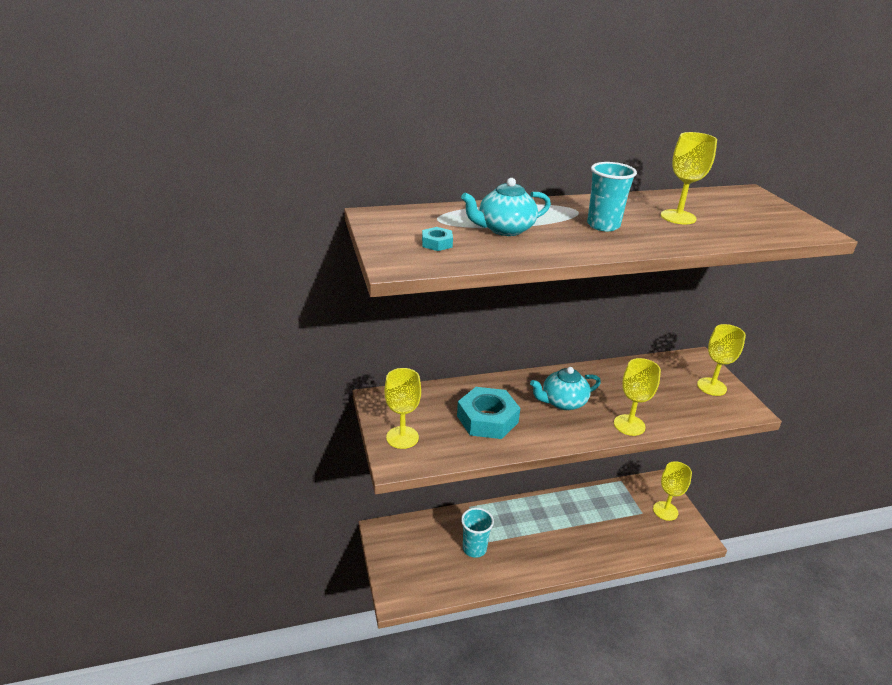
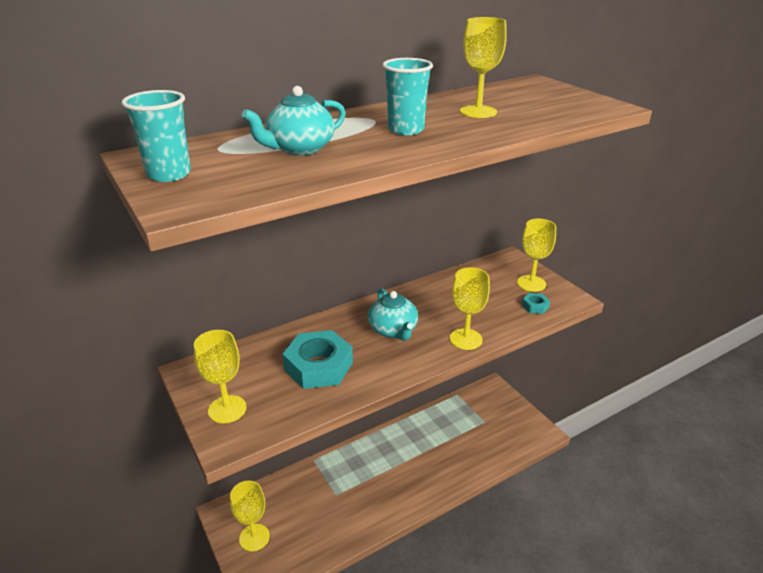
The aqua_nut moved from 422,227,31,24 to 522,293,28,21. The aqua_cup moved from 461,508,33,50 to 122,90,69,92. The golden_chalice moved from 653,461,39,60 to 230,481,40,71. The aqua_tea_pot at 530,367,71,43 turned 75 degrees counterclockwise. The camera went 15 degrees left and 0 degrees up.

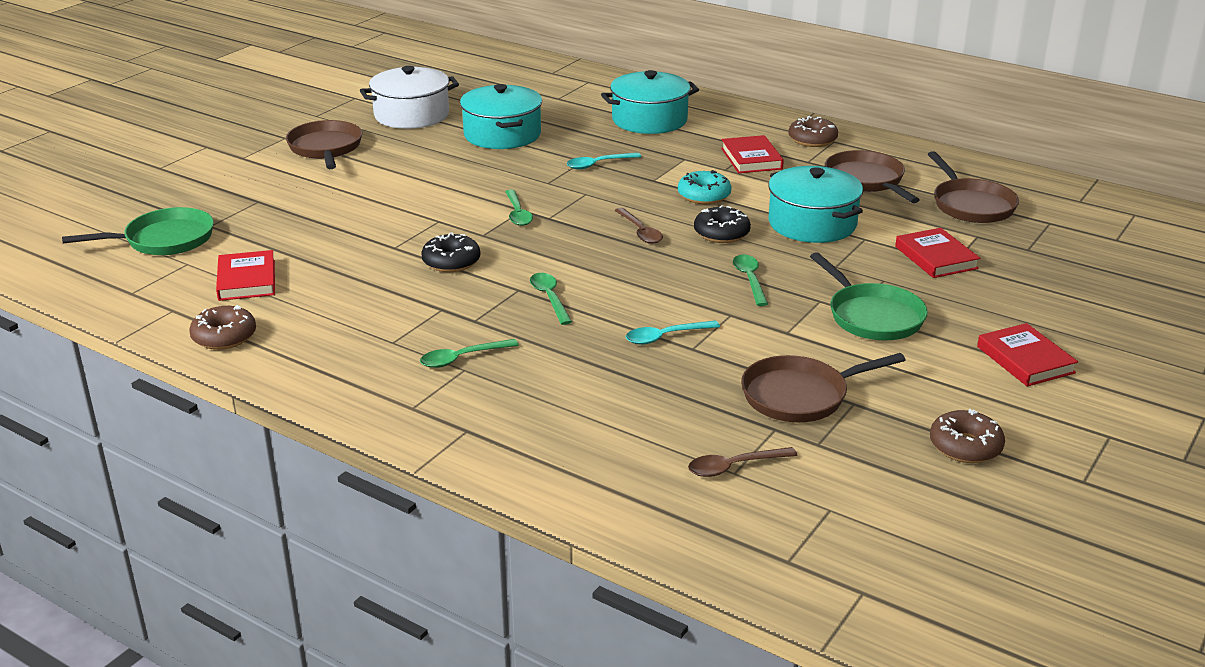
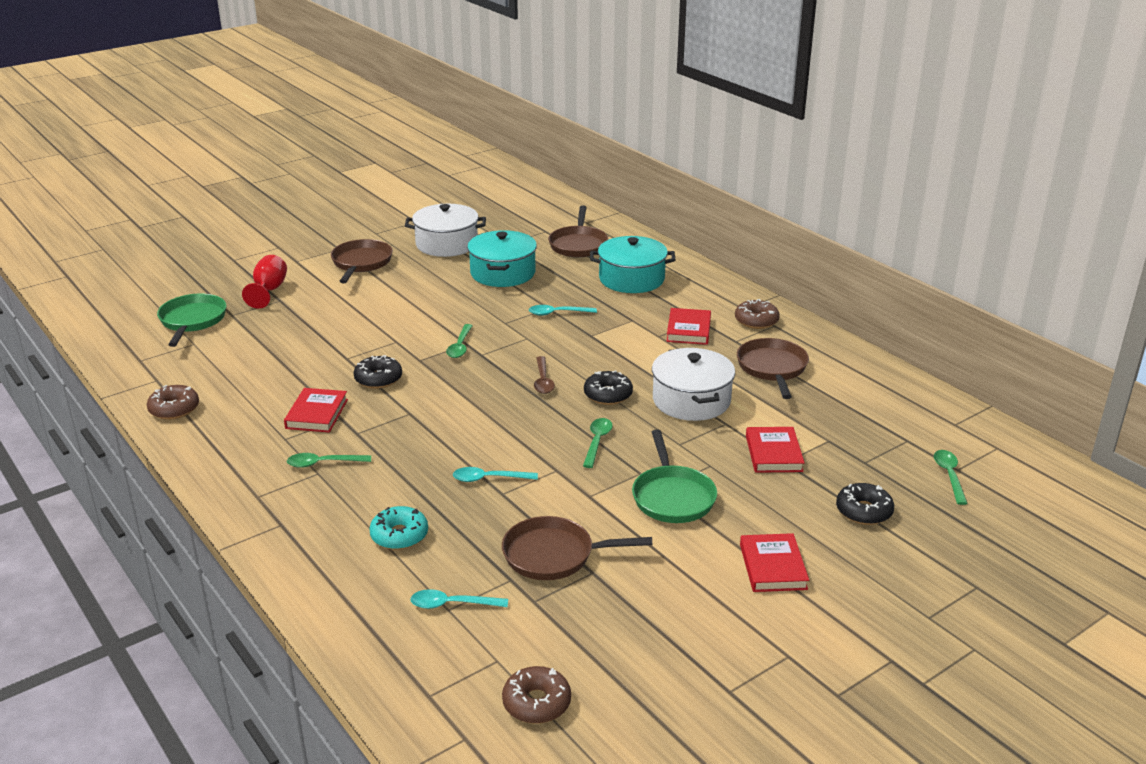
The crimson_chalice at 242,255,45,54 appeared. The black_doughnut at 836,483,58,42 appeared. The crimson_hardback moved from 216,250,59,51 to 284,388,64,44. The emerald_teaspoon moved from 530,273,42,52 to 934,450,34,55. The aqua_doughnut moved from 678,170,54,34 to 369,506,59,44. The brown_frying_pan moved from 928,151,91,72 to 548,206,60,51. The brown_doughnut moved from 930,409,75,54 to 502,666,69,58. The brown_teaspoon at 688,447,109,30 became the aqua_teaspoon at 410,589,98,20. The aqua_stockpot at 769,166,94,77 became the snow-white_stockpot at 652,348,83,73. The emerald_frying_pan at 62,207,152,48 turned 90 degrees counterclockwise. The camera went 20 degrees right and 0 degrees up.

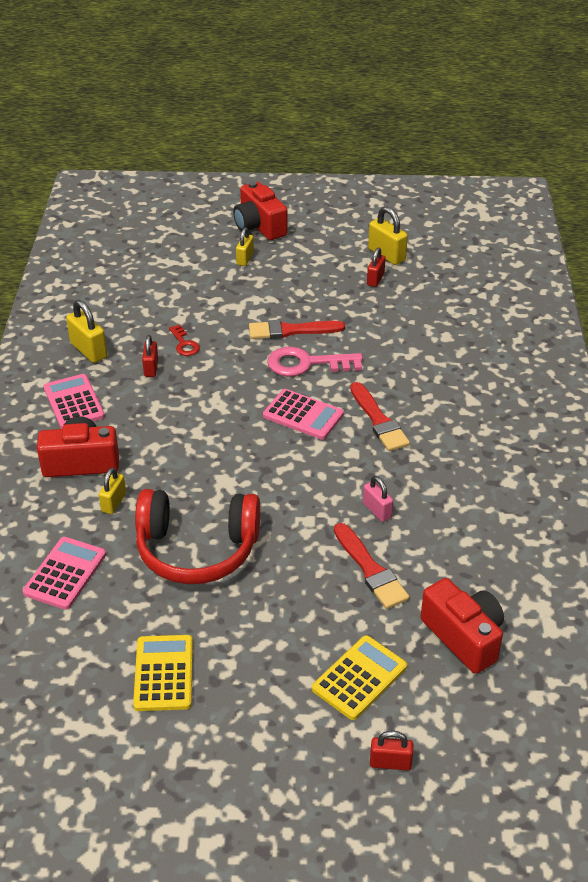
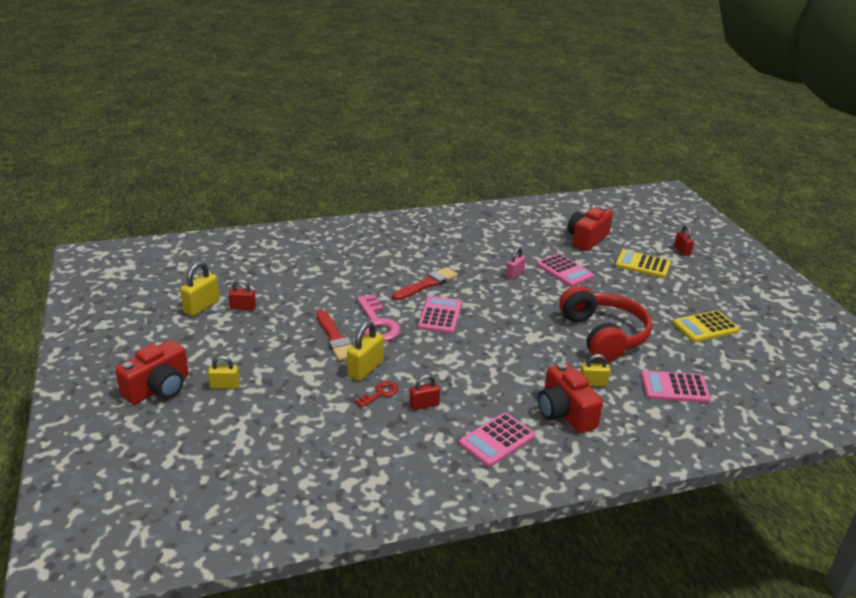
The golden_lock moved from 66,300,41,63 to 347,321,37,60. The crimson_paint_brush at 334,523,75,86 was replaced by the rose-pink_adding_machine at 537,253,57,34. The camera went 110 degrees left and 10 degrees down.

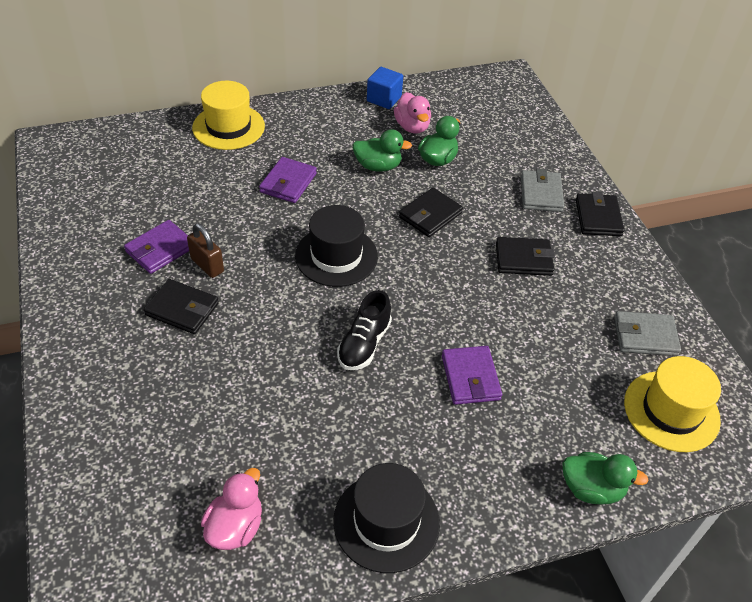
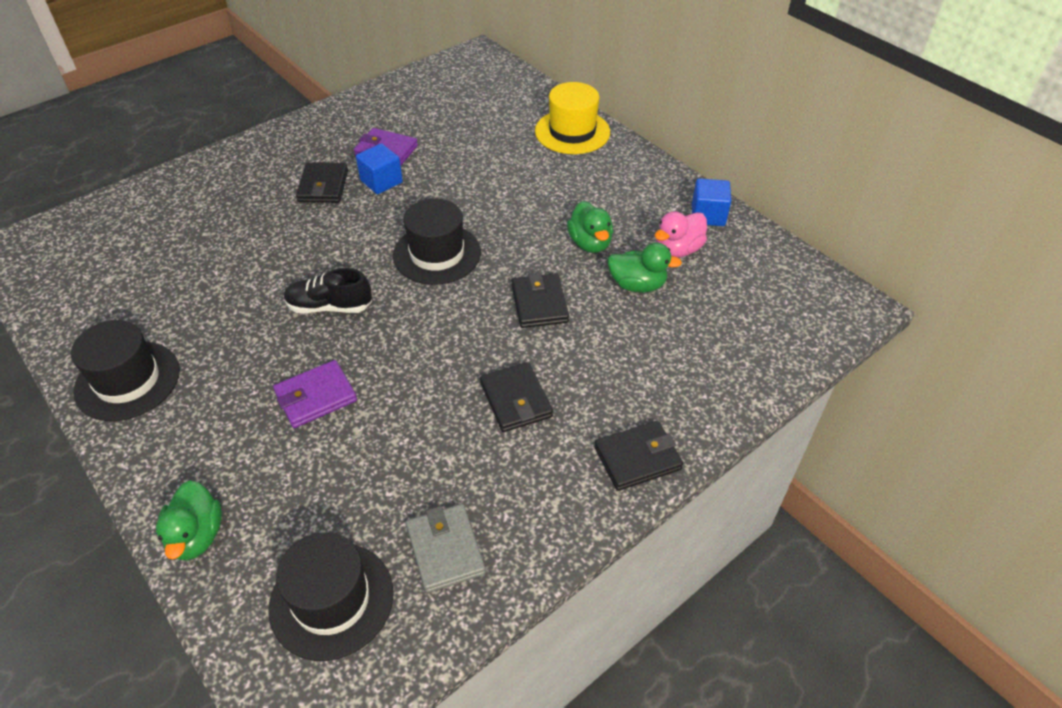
The rose-pink_toy_duck at 201,468,61,82 disappeared. The violet_card_wallet at 259,157,58,46 disappeared. The ash-grey_card_wallet at 521,169,43,43 disappeared. The brown_lock at 187,223,37,55 was replaced by the cobalt_cube at 356,143,47,51. The golden_hat at 624,356,97,96 became the black_hat at 268,532,126,129. The black_card_wallet at 399,188,64,49 turned 60 degrees clockwise. The camera went 70 degrees right and 0 degrees up.

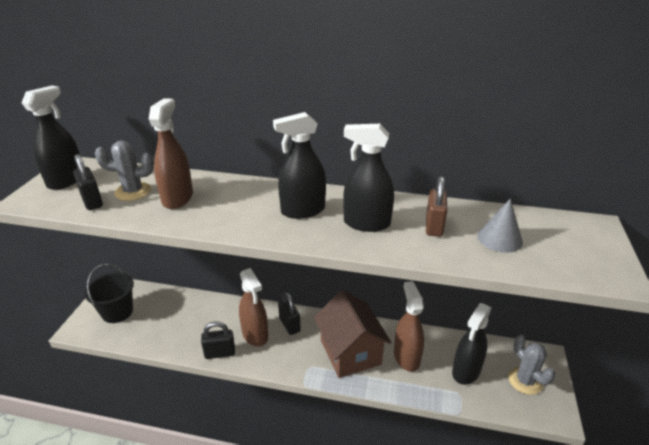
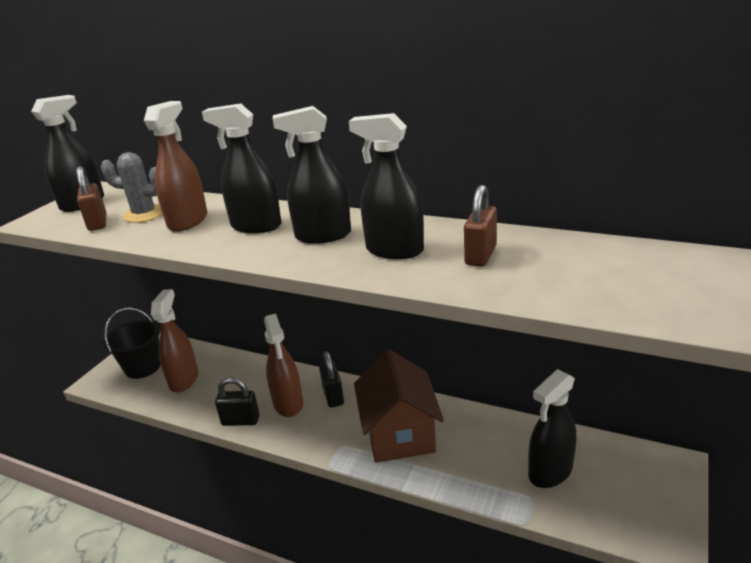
The ash-grey_cone at 477,199,46,54 disappeared. The ash-grey_cactus at 508,334,47,61 disappeared. The black_sprayer at 202,103,80,130 appeared. The brown_sprayer moved from 394,281,30,91 to 151,289,47,104. The black_lock at 73,154,30,56 became the brown_lock at 76,166,30,65. The camera went 15 degrees right and 5 degrees down.

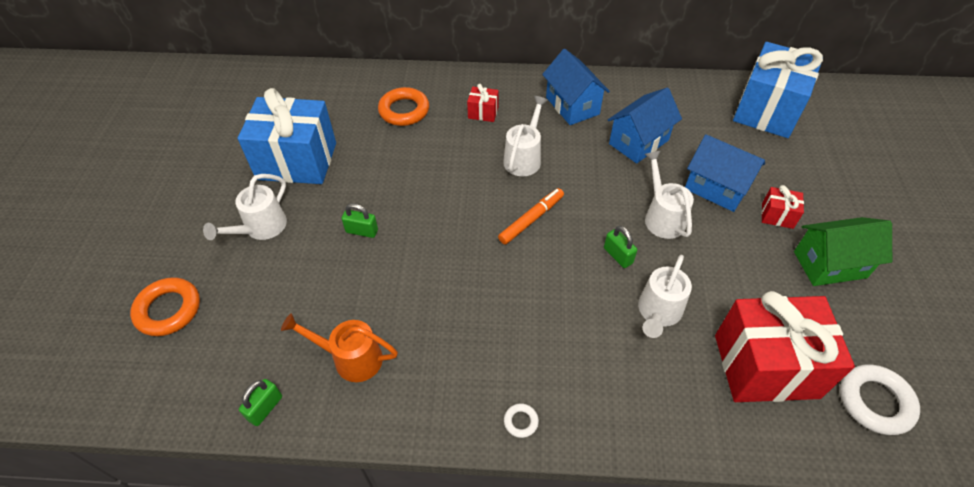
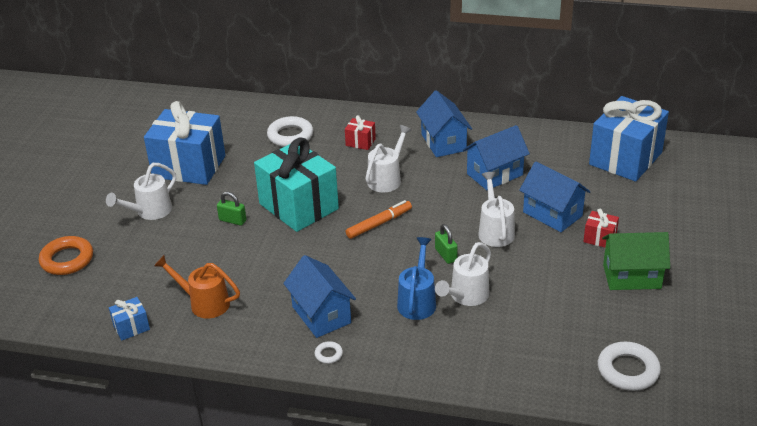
The crimson_wrapped_gift at 715,291,140,111 disappeared. The aqua_wrapped_gift at 254,138,85,94 appeared. The cobalt_toy_house at 283,255,73,83 appeared. The cobalt_sprinkling_can at 397,237,39,83 appeared. The emerald_lock at 239,379,43,47 was replaced by the cobalt_wrapped_gift at 109,297,41,44. The orange-coloured_ring at 378,87,51,39 became the snow-white_ring at 267,116,46,31. The camera went 10 degrees right and 15 degrees down.

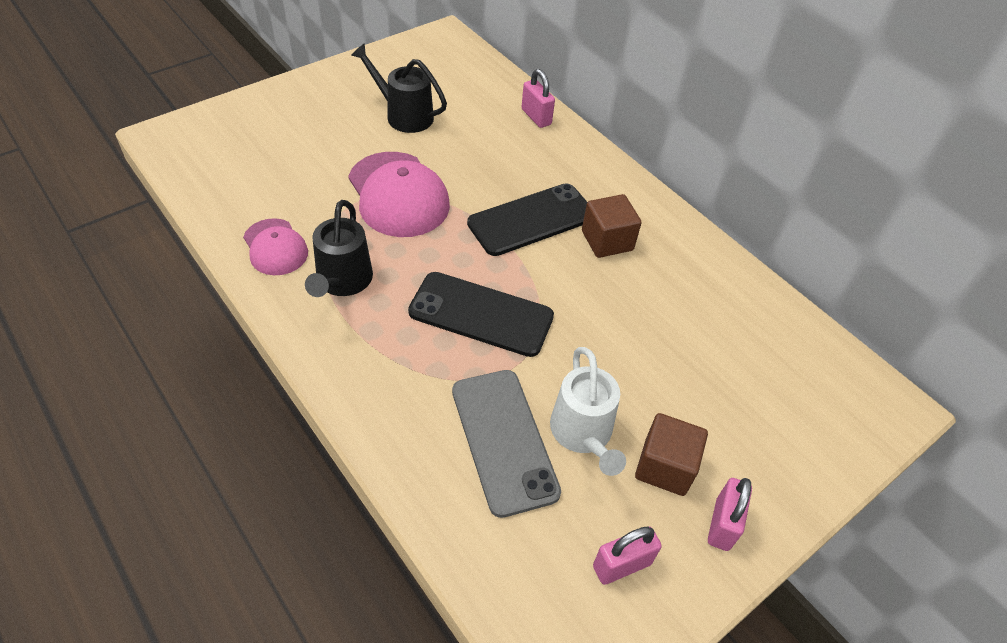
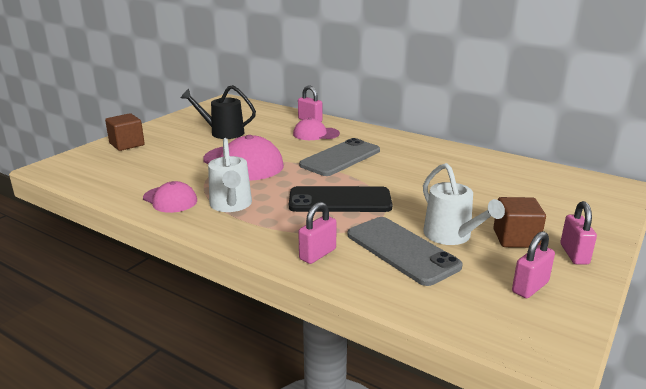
The rose-pink_cap at 293,118,47,22 appeared. The rose-pink_lock at 298,202,39,62 appeared. The brown_cube moved from 582,194,60,64 to 105,113,40,38. The black_sprinkling_can at 305,200,68,97 became the snow-white_sprinkling_can at 208,138,44,74. The black_smartphone at 467,183,120,73 became the ash-grey_smartphone at 299,138,81,38. The camera went 15 degrees left and 25 degrees down.

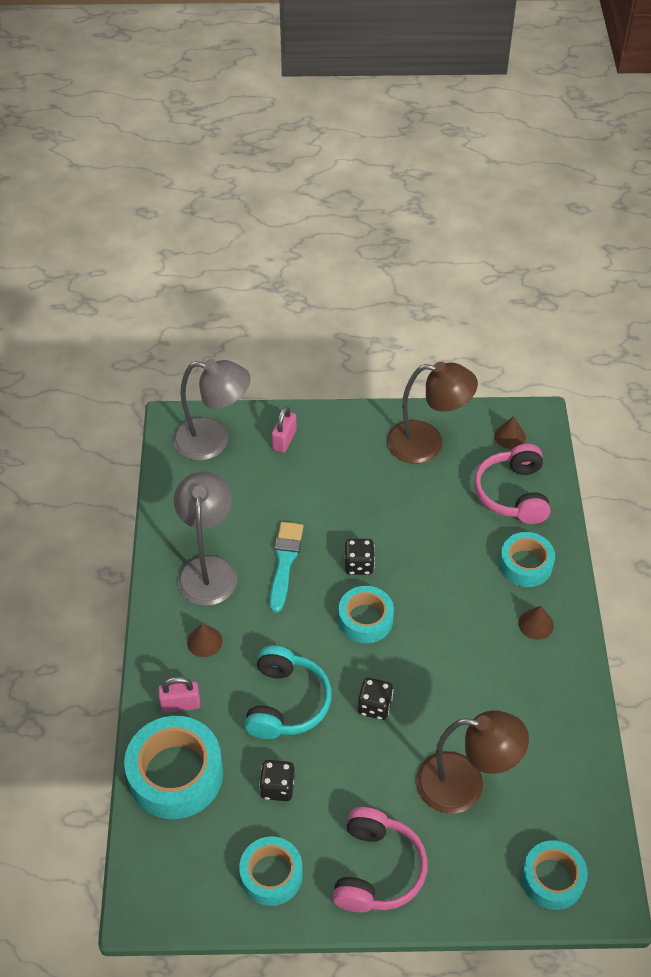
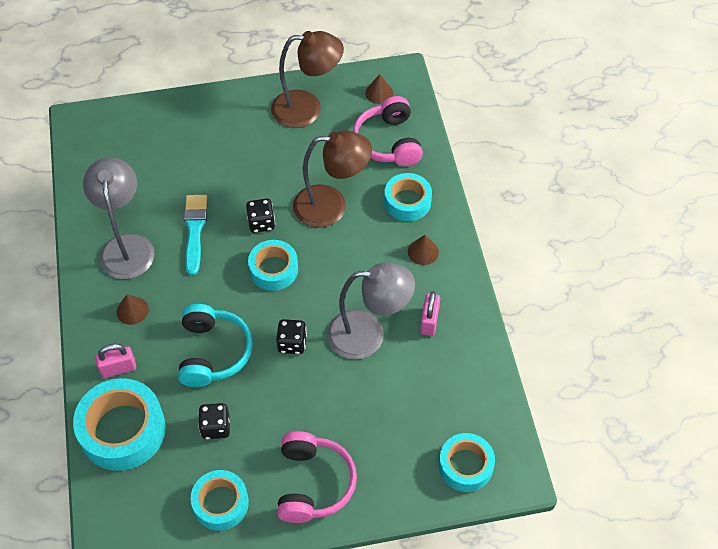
The ash-grey_desk_lamp moved from 173,359,78,102 to 327,262,88,97. The rose-pink_lock moved from 272,406,25,47 to 420,291,20,45. The brown_desk_lamp moved from 416,710,113,104 to 293,130,79,98. The camera went 10 degrees left and 5 degrees up.

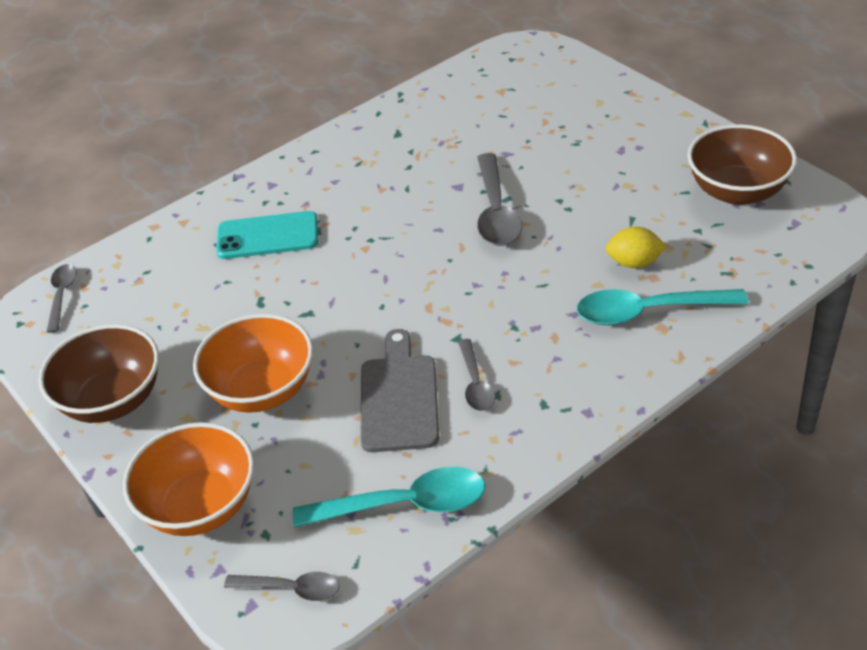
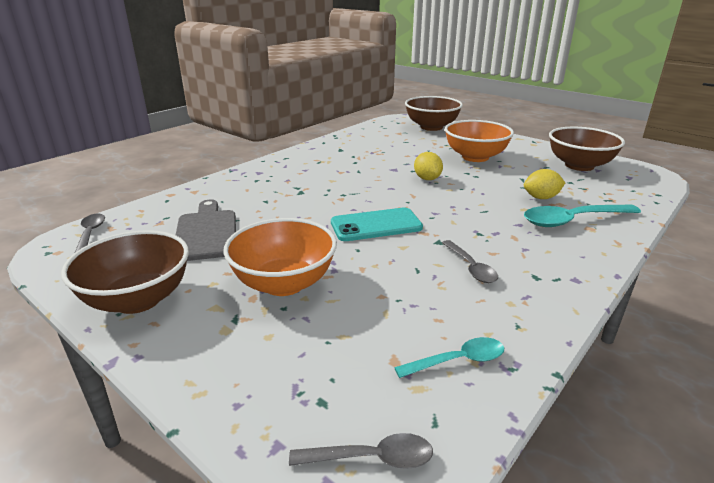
The brown_bowl at 405,96,58,35 appeared. The orange-coloured_bowl moved from 123,422,131,114 to 445,120,69,42. The aqua_smartphone moved from 216,211,102,48 to 331,207,92,34. The ash-grey_bread_board moved from 360,329,79,123 to 176,200,60,61. The ash-grey_teaspoon at 477,153,45,93 was replaced by the golden_citrus_fruit at 414,152,29,28. The aqua_teaspoon at 293,467,192,61 changed to 0.58 times the size. The camera went 15 degrees left and 15 degrees down.

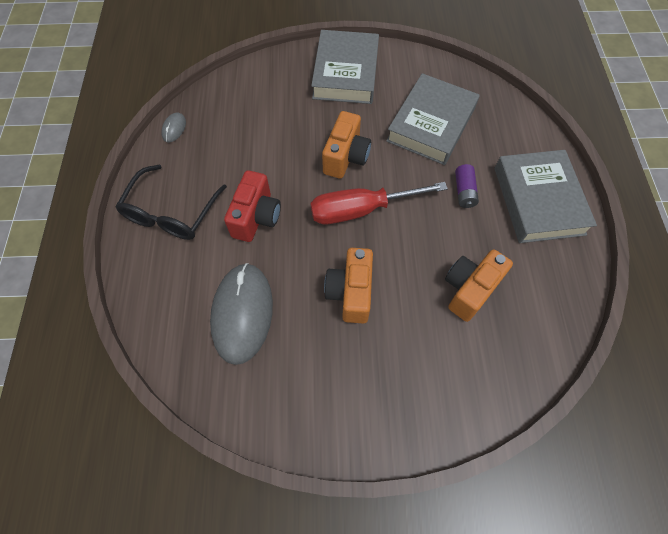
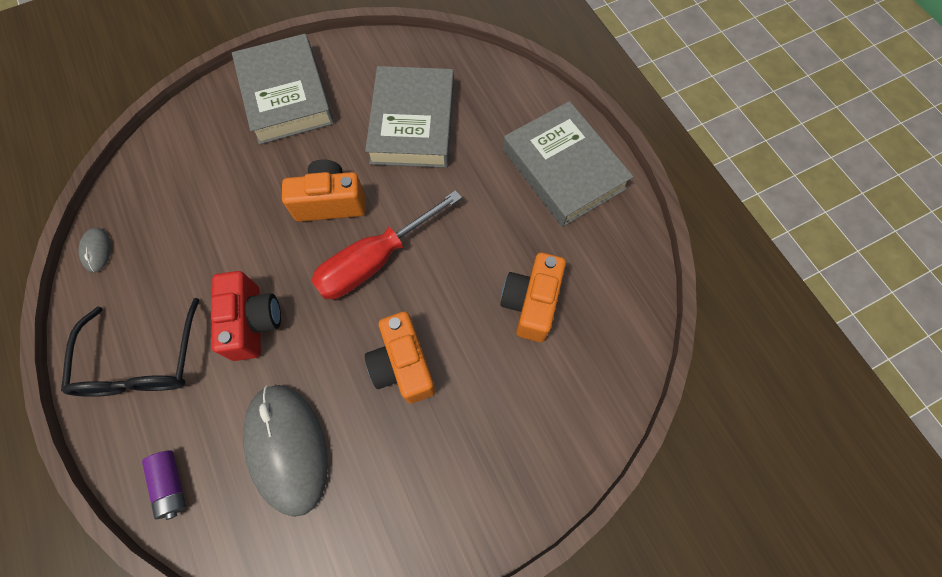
The violet_AA_battery moved from 455,164,24,44 to 142,450,44,70. The orange-coloured_compact_camera at 322,111,49,68 turned 90 degrees counterclockwise. The camera went 25 degrees left and 5 degrees up.

